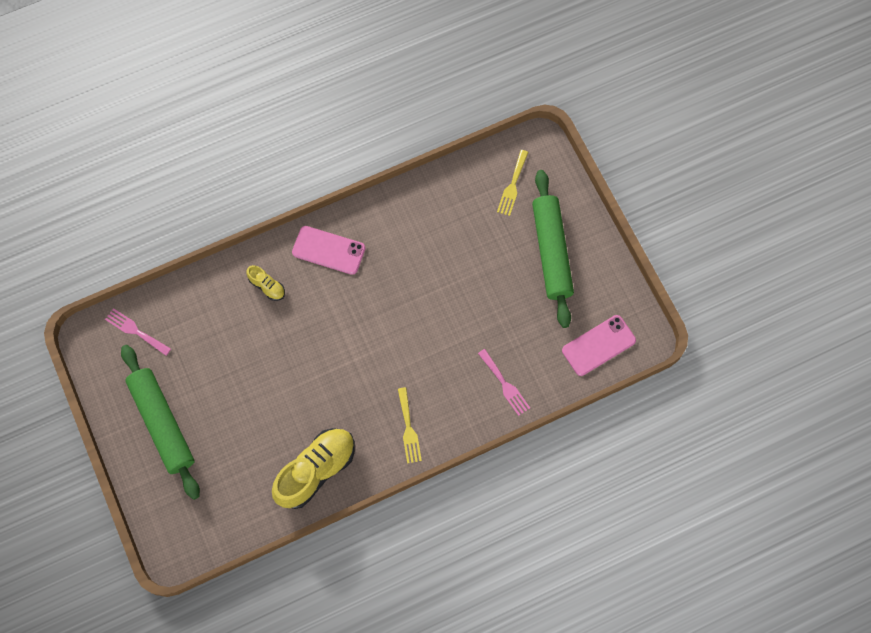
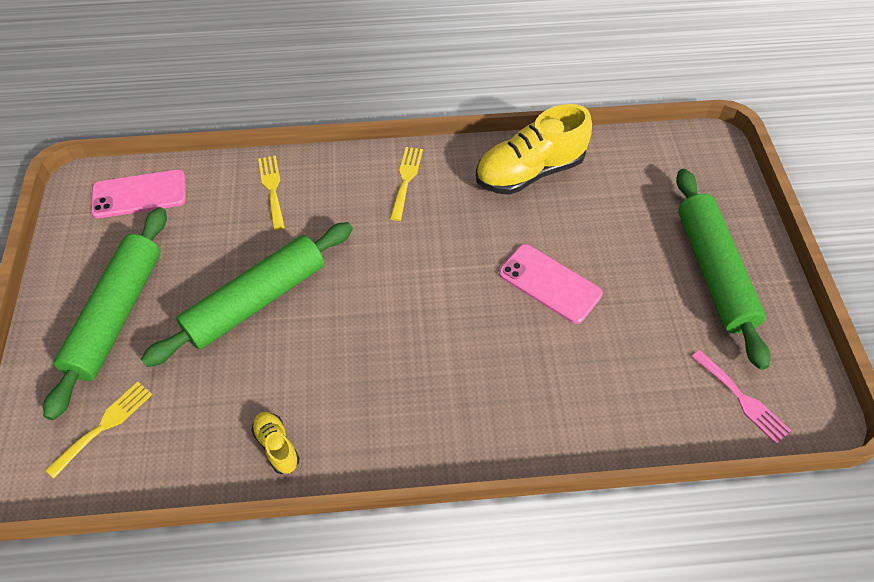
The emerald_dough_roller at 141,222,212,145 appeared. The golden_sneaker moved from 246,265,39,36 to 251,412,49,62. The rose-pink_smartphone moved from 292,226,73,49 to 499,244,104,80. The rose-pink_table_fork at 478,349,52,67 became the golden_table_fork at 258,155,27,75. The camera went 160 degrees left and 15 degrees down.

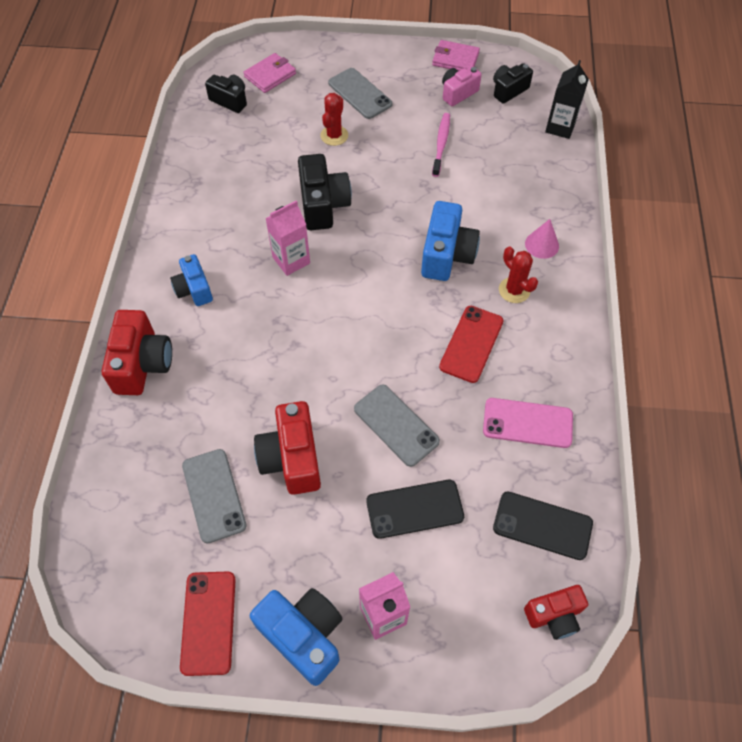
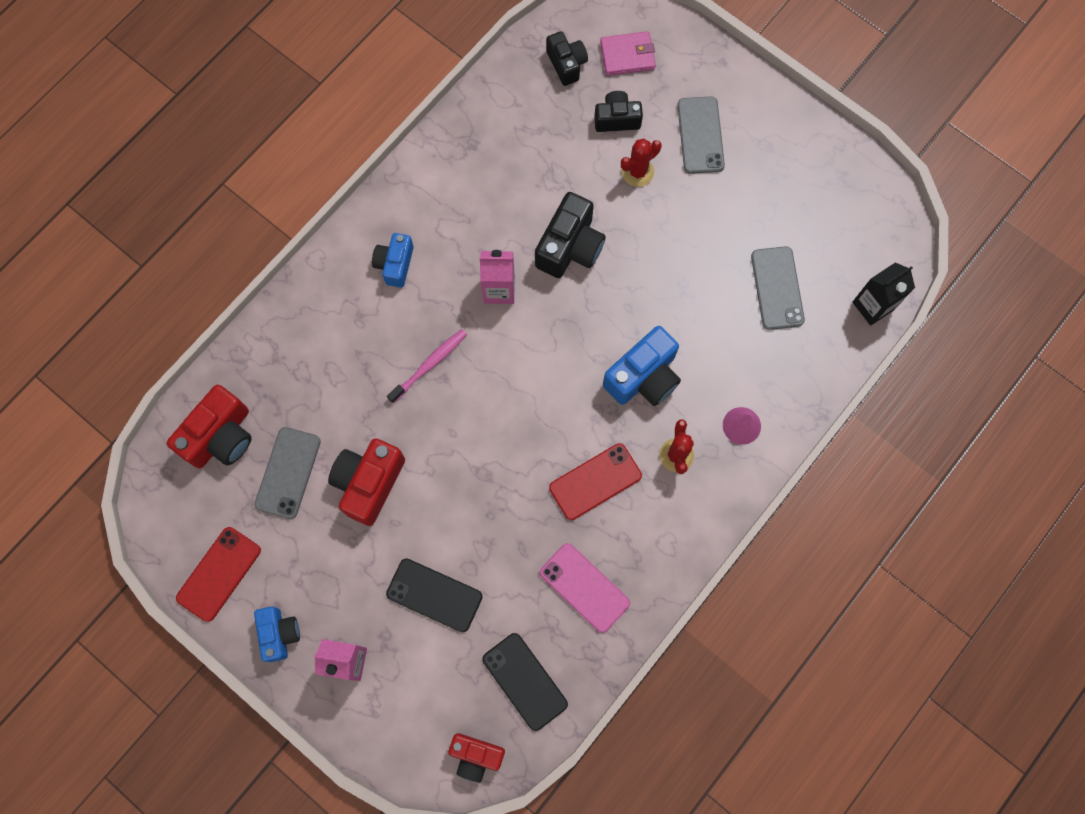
The rose-pink_card_wallet at 432,40,48,31 disappeared. The rose-pink_compact_camera at 442,66,40,40 disappeared. The crimson_compact_camera moved from 102,310,70,85 to 167,385,85,84. The ash-grey_smartphone moved from 354,385,86,82 to 751,246,54,84. The rose-pink_tooth_brush moved from 432,113,18,64 to 387,329,80,74. The black_compact_camera moved from 493,63,40,41 to 594,91,49,41. The cobalt_compact_camera at 250,588,93,98 changed to 0.64 times the size. The camera went 35 degrees right and 15 degrees up.

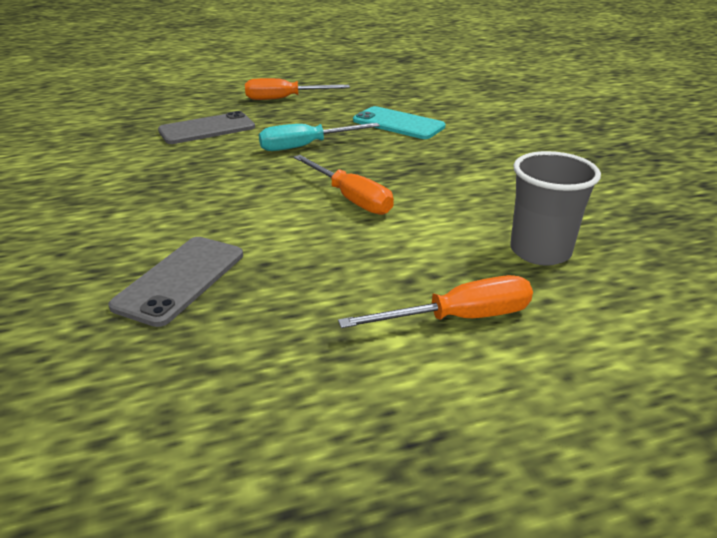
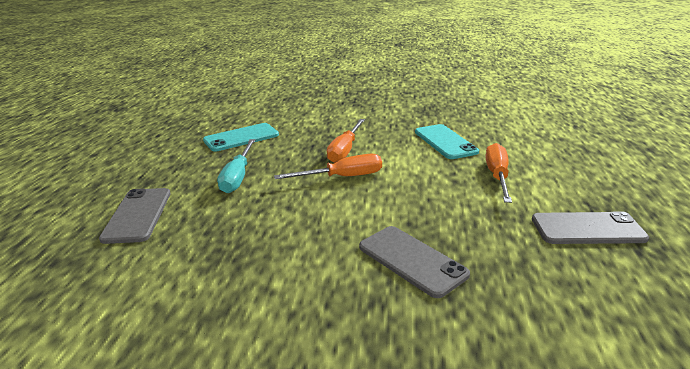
The ash-grey_smartphone at 532,211,117,33 appeared. The orange-coloured_hand_screwdriver moved from 245,78,105,22 to 327,119,38,44. The ash-grey_cup at 510,151,91,115 was replaced by the aqua_smartphone at 415,124,64,35. The camera went 65 degrees left and 5 degrees down.

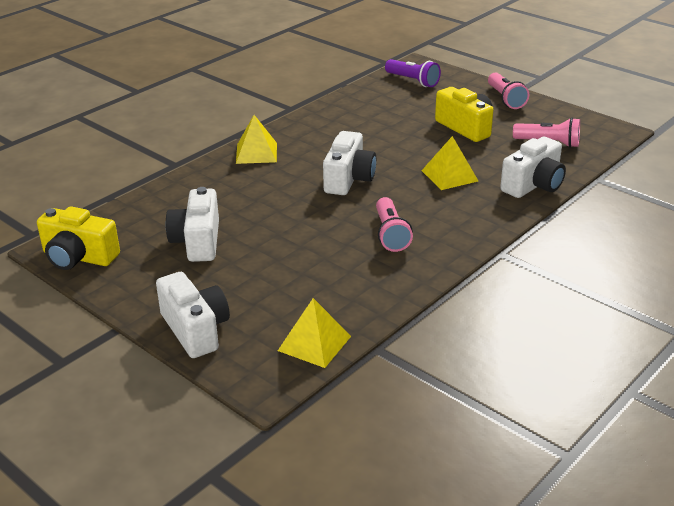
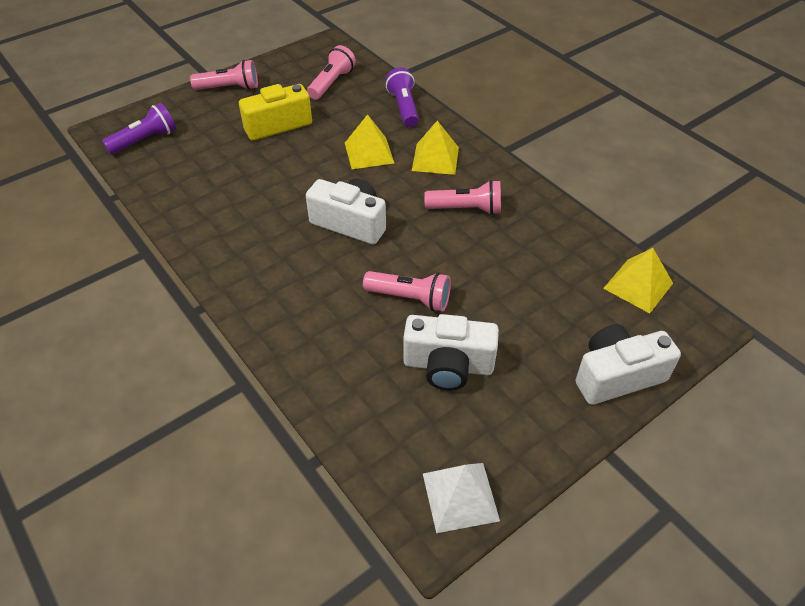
The rose-pink_flashlight at 363,271,88,40 appeared. The golden_pyramid moved from 236,115,41,49 to 412,121,47,54. The golden_compact_camera at 37,206,83,64 was replaced by the snow-white_pyramid at 423,463,77,70. The snow-white_compact_camera at 500,137,66,61 was replaced by the violet_flashlight at 385,67,34,60. The camera went 80 degrees left and 15 degrees up.

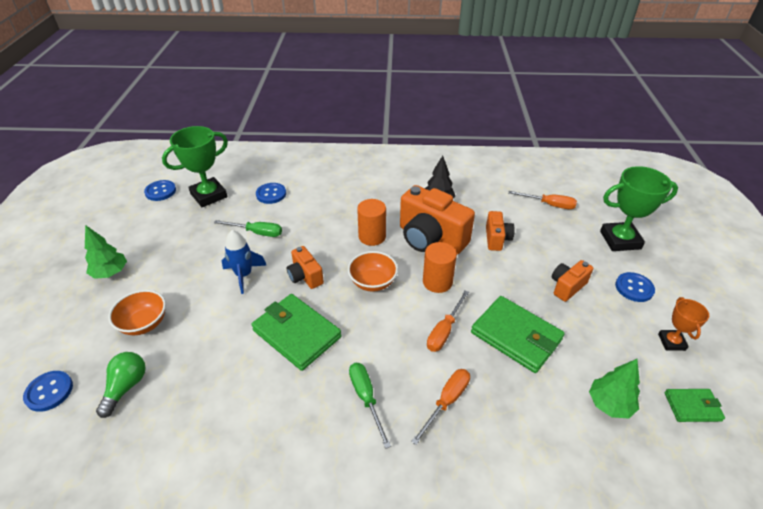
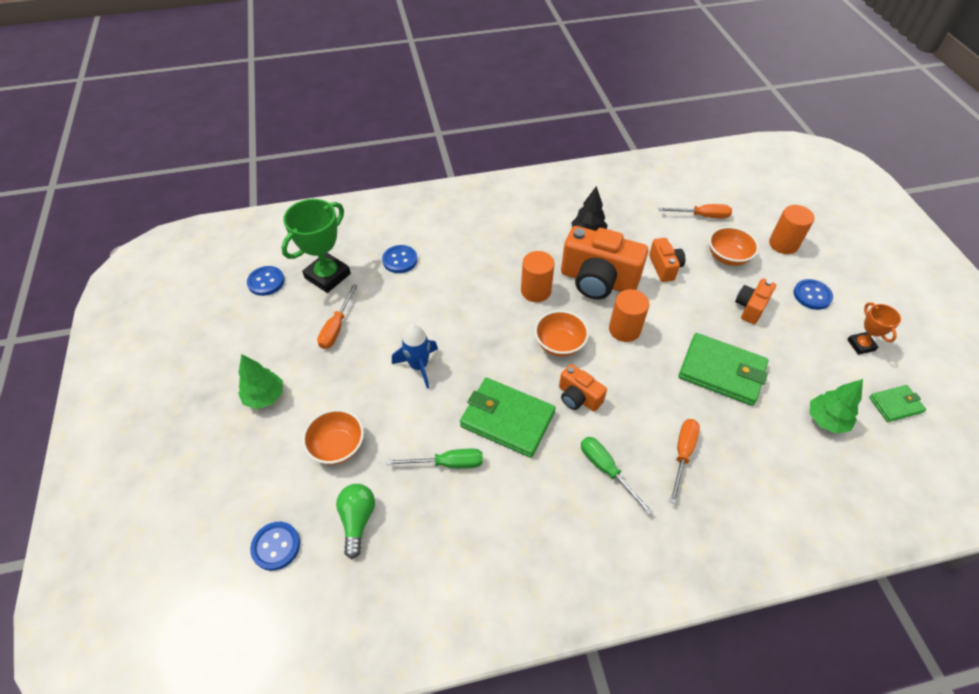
The orange-coloured_bowl at 709,226,50,40 appeared. The emerald_hand_screwdriver moved from 214,220,68,17 to 387,449,96,20. The orange-coloured_compact_camera moved from 287,246,37,43 to 559,364,48,48. The orange-coloured_hand_screwdriver moved from 427,290,42,62 to 317,284,40,65. The emerald_prize_cup at 600,166,78,85 was replaced by the orange-coloured_solid_cylinder at 769,205,46,49. The camera went 15 degrees left and 10 degrees up.

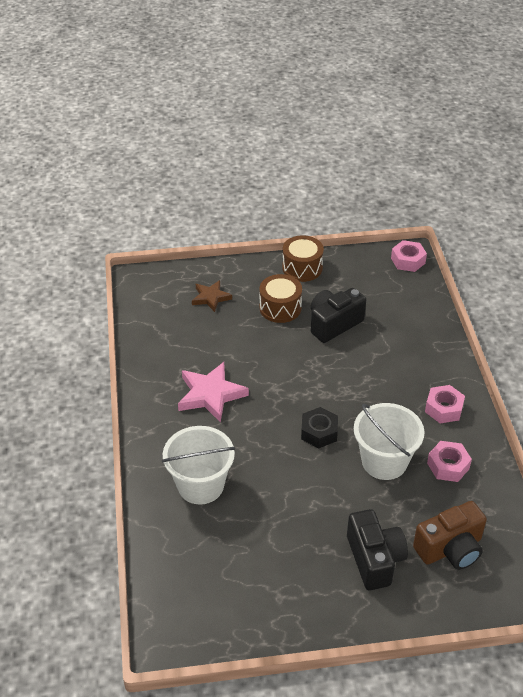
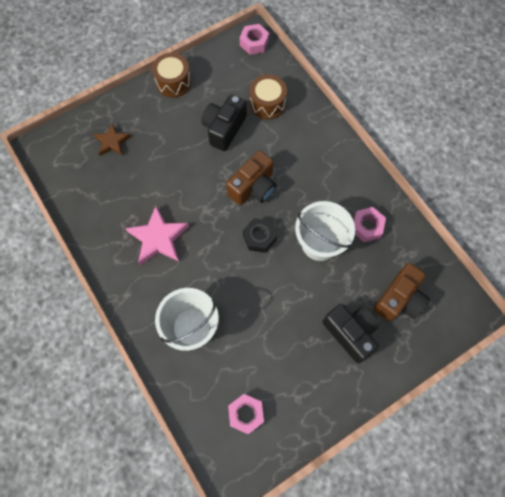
The brown_compact_camera at 226,150,51,55 appeared. The brown_snare_drum moved from 259,274,43,49 to 250,74,37,46. The rose-pink_nut moved from 425,385,40,38 to 228,394,36,40. The camera went 25 degrees left and 25 degrees up.

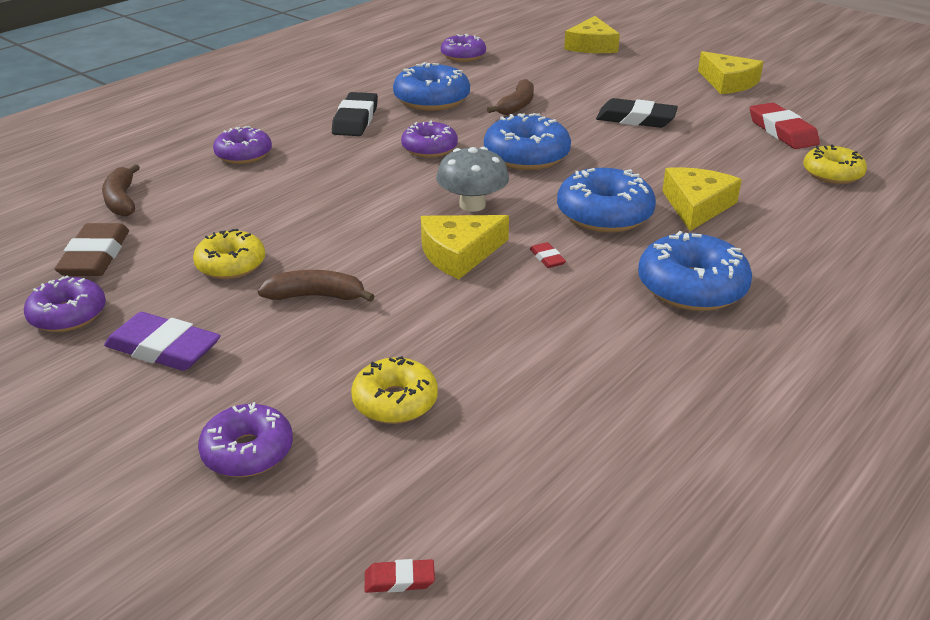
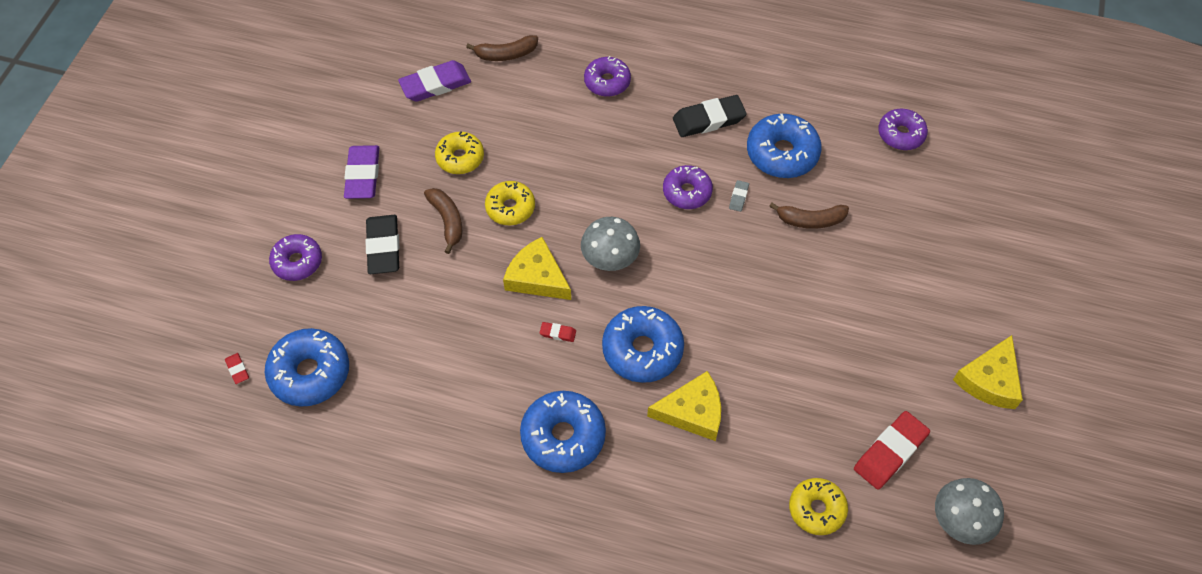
The violet_doughnut at 24,275,82,57 disappeared. The golden_cheese_wedge at 564,16,56,37 disappeared. The ash-grey_gum_eraser at 729,180,20,32 appeared. The ash-grey_toadstool at 935,478,69,67 appeared. The golden_doughnut moved from 351,356,87,68 to 485,181,50,44. The cobalt_doughnut moved from 484,113,87,57 to 265,328,84,79. The black_gum_eraser moved from 596,98,82,30 to 365,215,34,59. The brown_gum_eraser at 55,223,74,53 became the violet_gum_eraser at 398,60,73,42. The brown_banana at 102,164,38,52 turned 150 degrees counterclockwise. The crimson_gum_eraser at 530,242,36,26 turned 60 degrees clockwise. The camera went 65 degrees right and 25 degrees up.

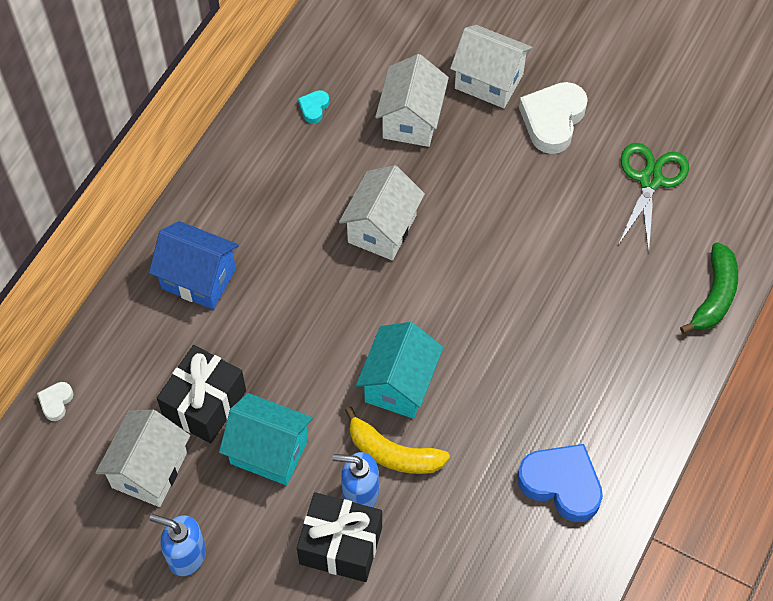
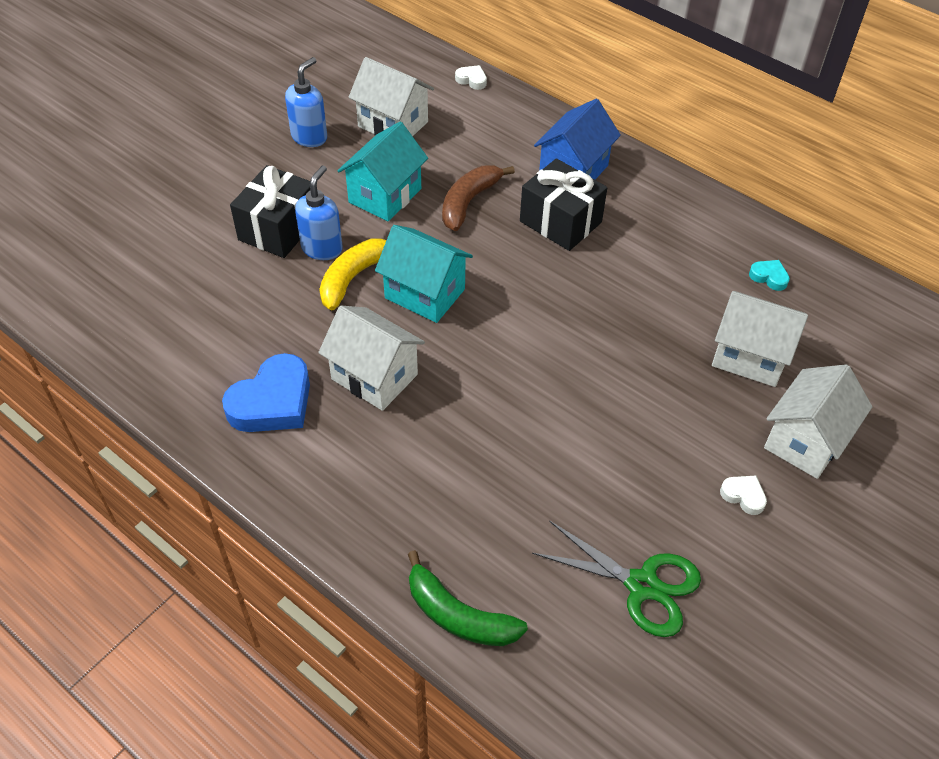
The brown_banana at 442,165,73,66 appeared. The black_wrapped_gift moved from 157,345,89,99 to 520,158,87,93. The snow-white_toy_house moved from 339,165,86,95 to 318,306,107,105. The snow-white_heart_shape at 519,82,69,72 changed to 0.47 times the size. The camera went 100 degrees right and 10 degrees down.

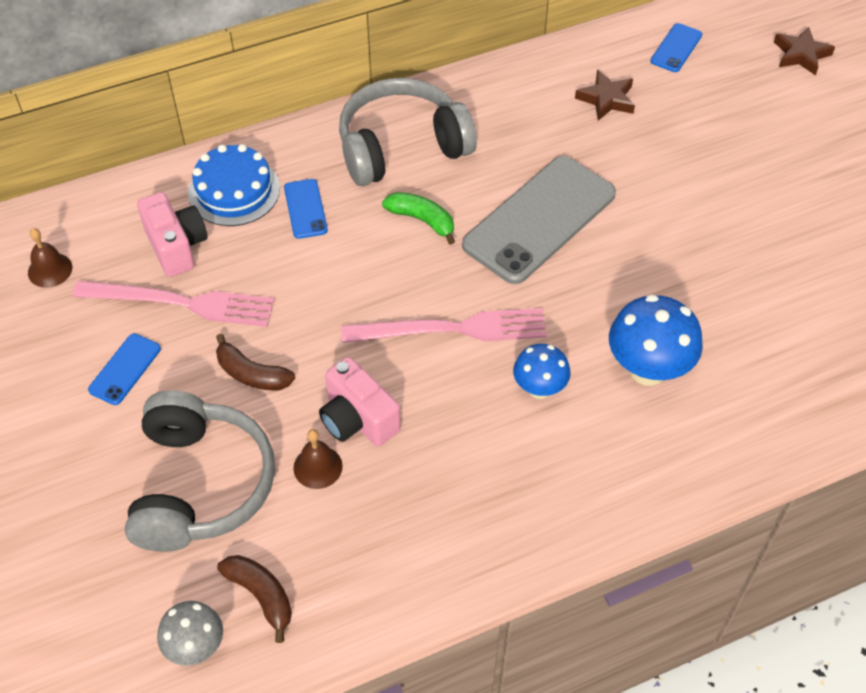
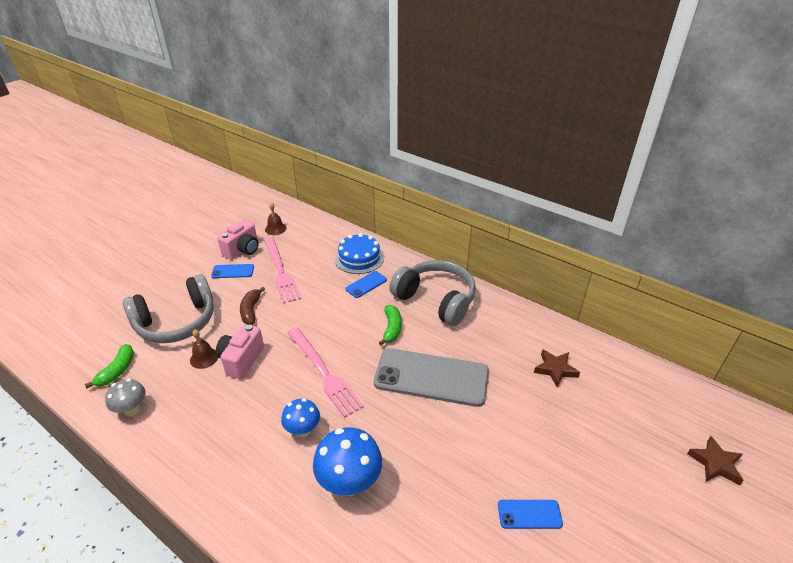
The rose-pink_compact_camera moved from 137,192,71,85 to 217,220,42,40. The ash-grey_toadstool moved from 157,601,66,65 to 105,379,41,37. The cobalt_smartphone moved from 650,23,52,49 to 498,500,65,29. The brown_banana at 217,555,75,88 became the emerald_banana at 85,344,49,44. The camera went 60 degrees right and 15 degrees down.

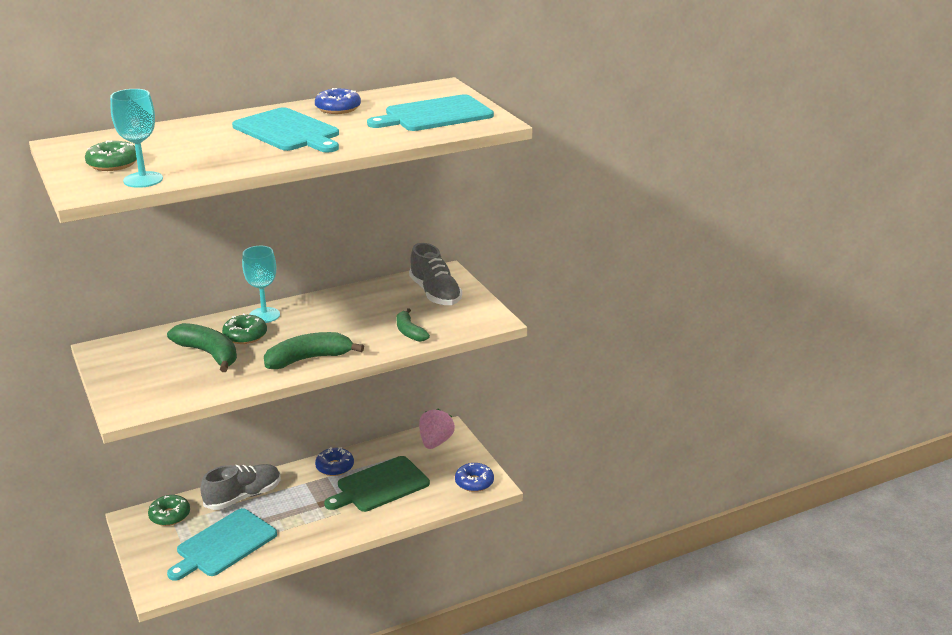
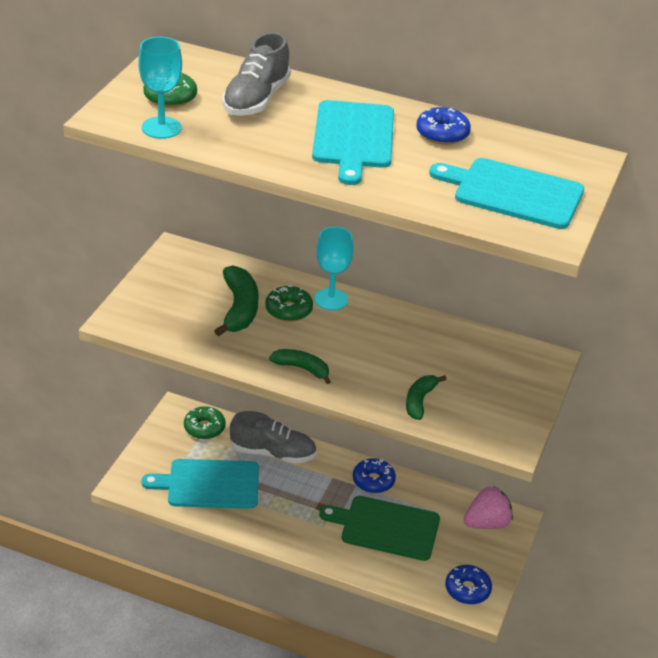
The ash-grey_sneaker moved from 409,243,53,62 to 222,32,69,84. The emerald_banana at 264,332,100,37 changed to 0.63 times the size. The camera went 45 degrees right and 10 degrees up.

